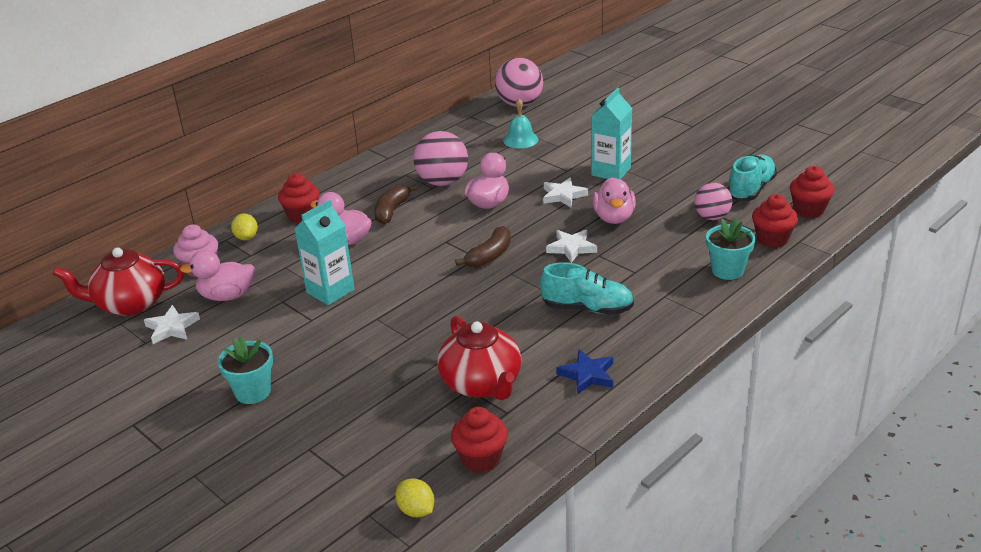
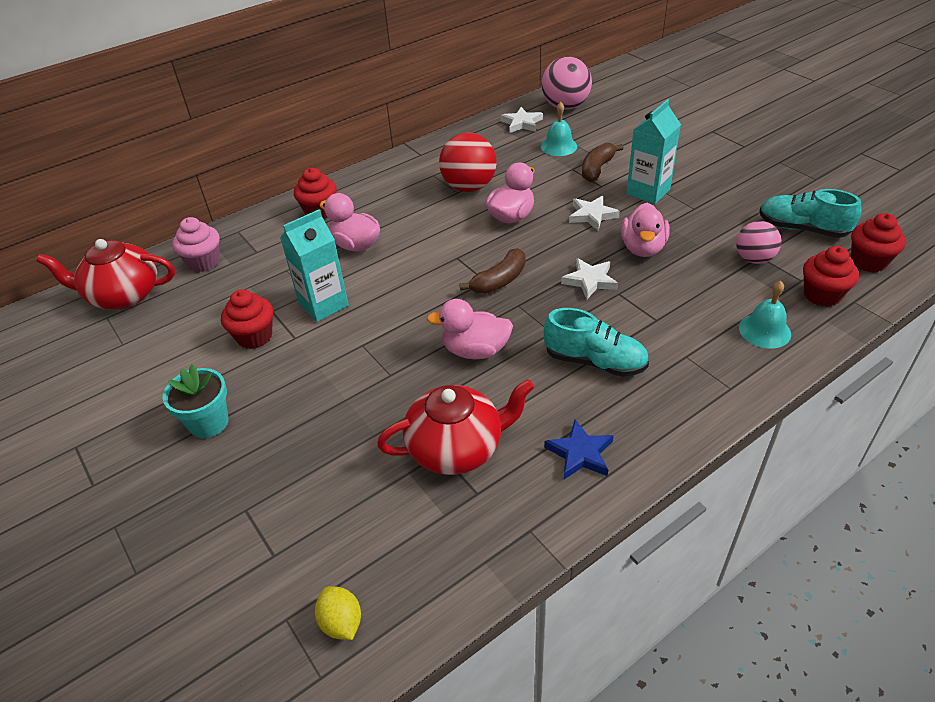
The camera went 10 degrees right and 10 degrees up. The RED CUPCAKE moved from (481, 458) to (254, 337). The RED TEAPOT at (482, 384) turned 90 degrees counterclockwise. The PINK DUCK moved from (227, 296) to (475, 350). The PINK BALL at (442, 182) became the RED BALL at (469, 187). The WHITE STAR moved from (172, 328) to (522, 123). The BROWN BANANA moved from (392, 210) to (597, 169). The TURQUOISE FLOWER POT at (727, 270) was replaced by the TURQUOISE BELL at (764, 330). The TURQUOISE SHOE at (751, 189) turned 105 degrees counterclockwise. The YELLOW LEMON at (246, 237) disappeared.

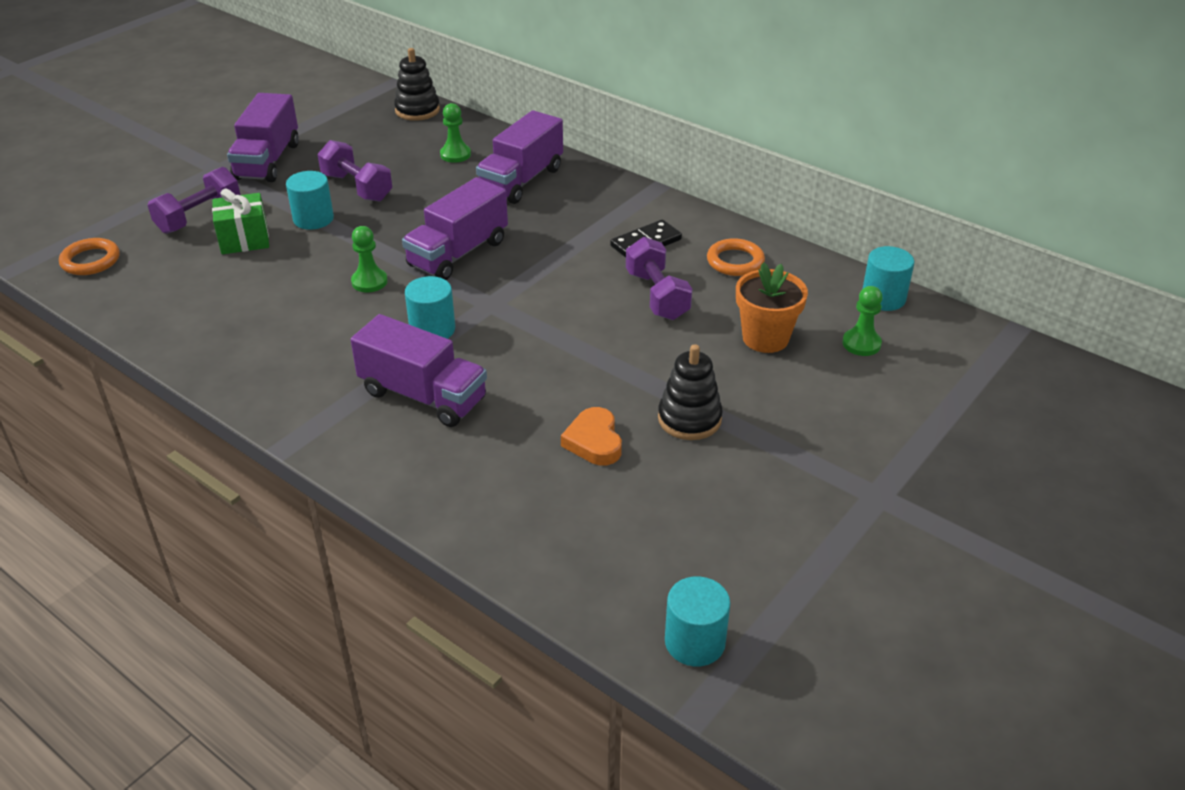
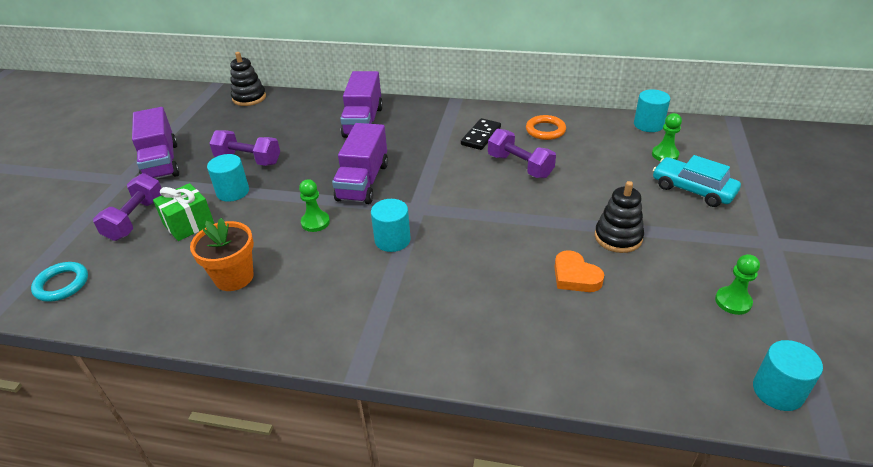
The camera went 25 degrees left and 0 degrees up. The ORANGE RING at (90, 261) became the TURQUOISE RING at (62, 284). The ORANGE FLOWER POT moved from (765, 338) to (234, 277). The TURQUOISE CAR at (692, 189) appeared. The GREEN PAWN moved from (455, 154) to (733, 301). The PURPLE TRUCK at (423, 396) disappeared.

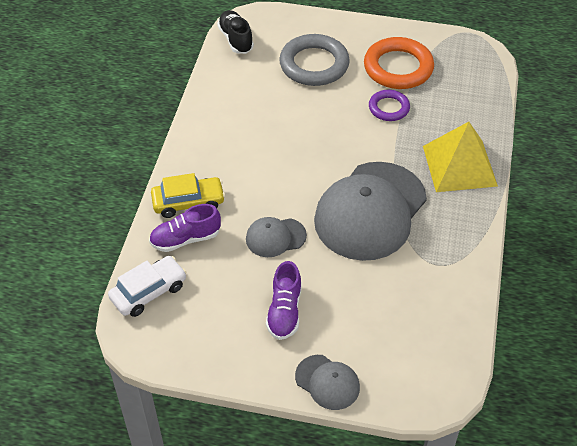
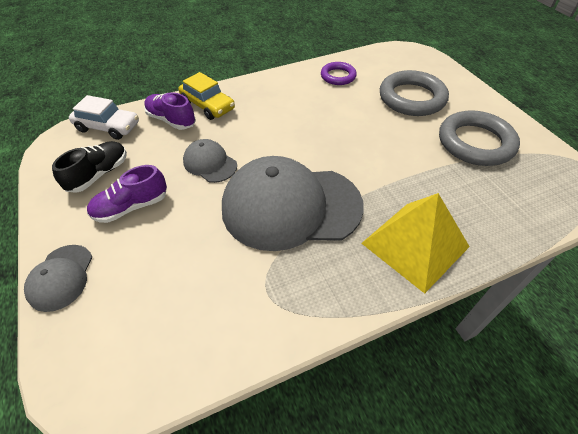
The camera went 55 degrees right and 0 degrees up. The BLACK SHOE moved from (236, 39) to (99, 174). The PURPLE RING moved from (389, 108) to (338, 76). The ORANGE RING at (398, 68) became the GREY RING at (475, 143).

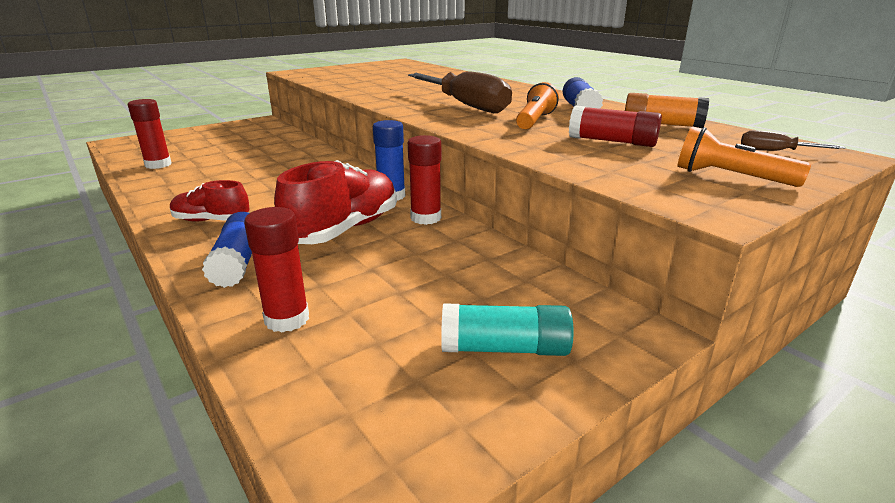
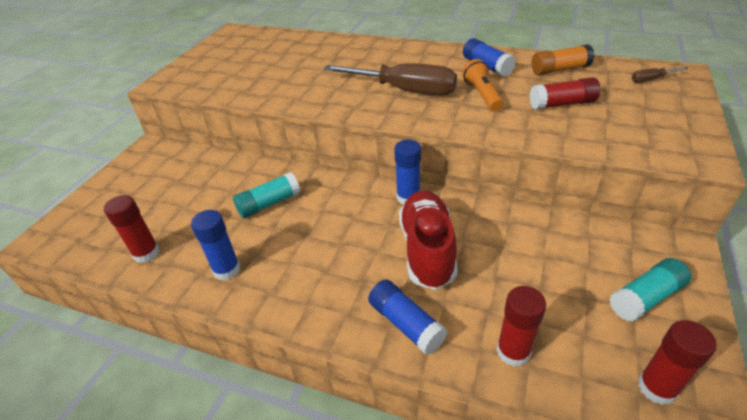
The camera went 30 degrees left and 15 degrees up. The BLUE GLUE STICK at (226, 269) appeared. The TURQUOISE GLUE STICK at (269, 204) appeared. The RED GLUE STICK moved from (426, 218) to (657, 387). The RED SHOE at (211, 220) disappeared. The ORANGE FLASHLIGHT at (731, 177) disappeared.

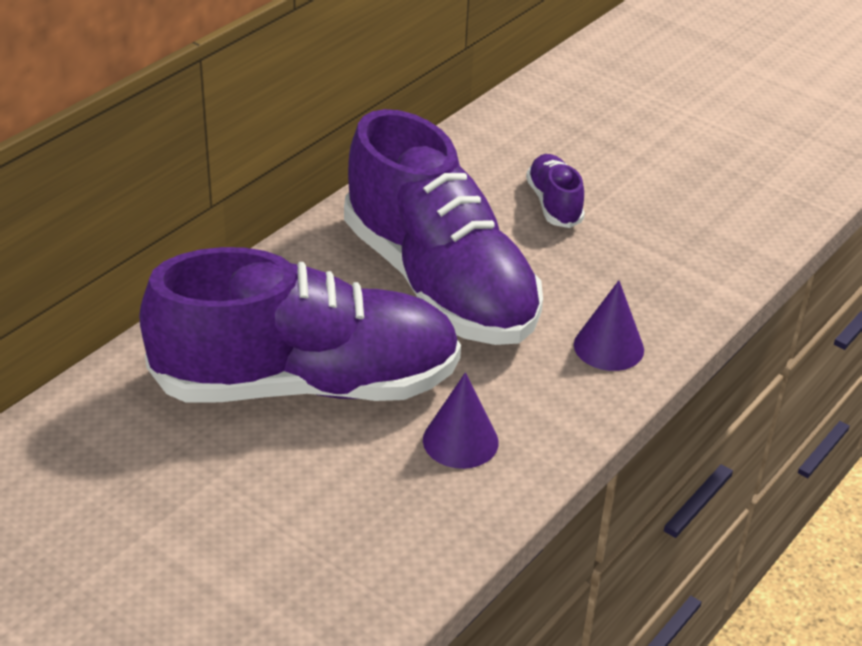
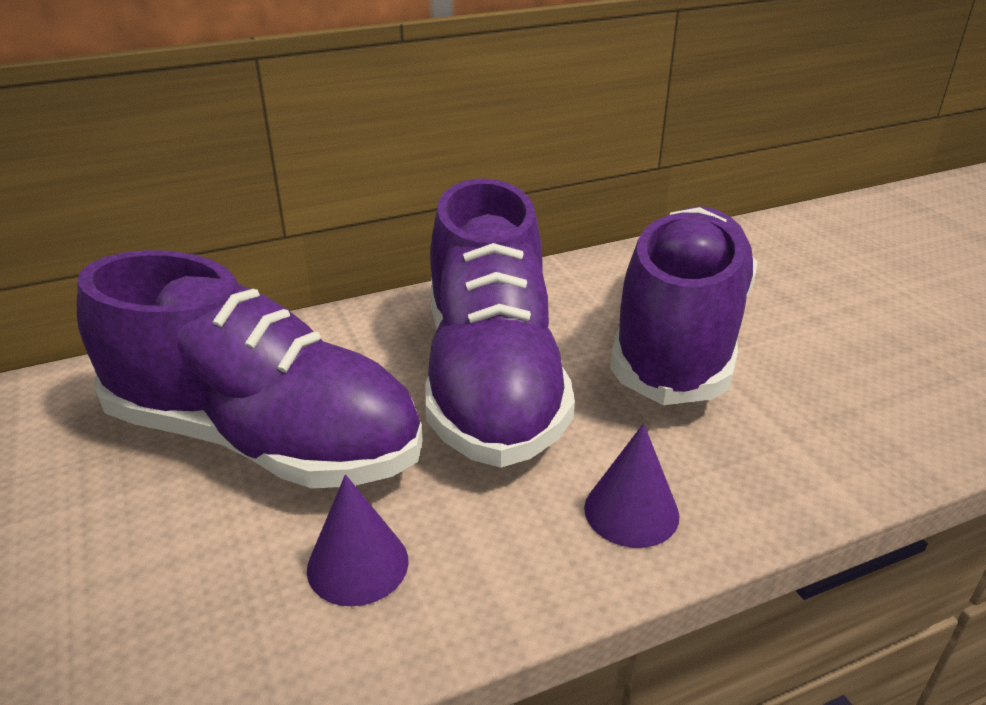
The camera went 30 degrees right and 5 degrees down. The PURPLE SHOE at (554, 204) changed to 2.41 times the size.

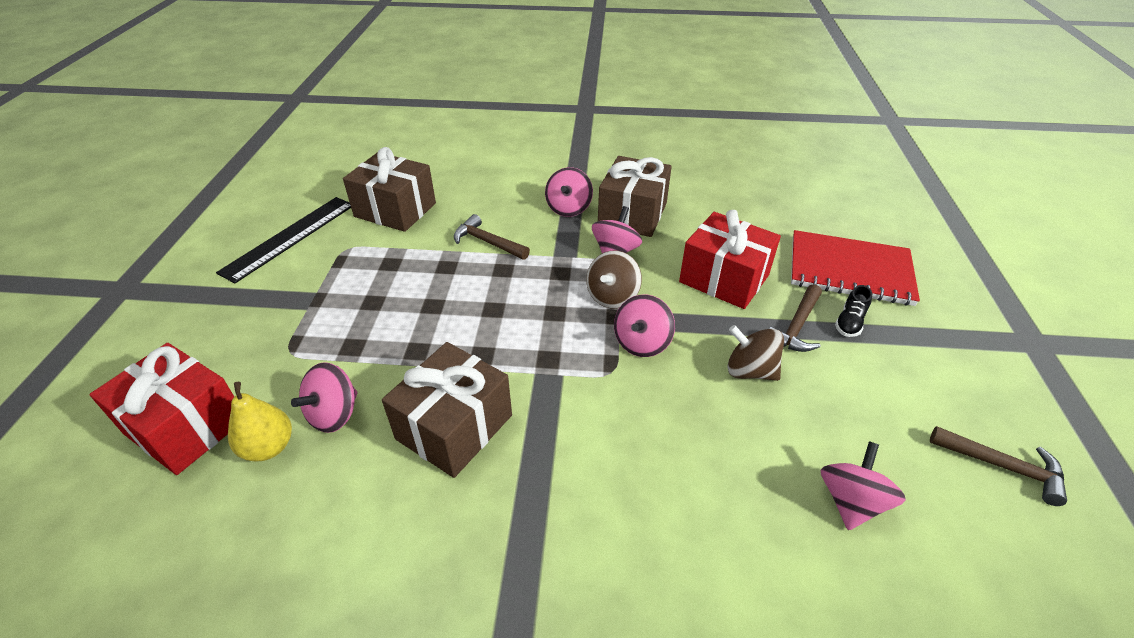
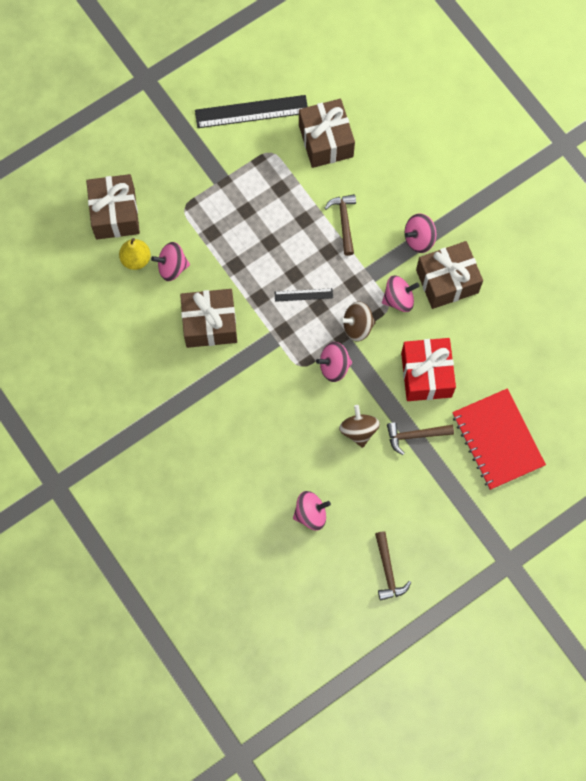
The camera went 50 degrees right and 30 degrees up. The RED GIFT at (186, 426) became the BROWN GIFT at (115, 214). The BLACK RULER at (303, 295) appeared. The BLACK SHOE at (849, 322) disappeared.

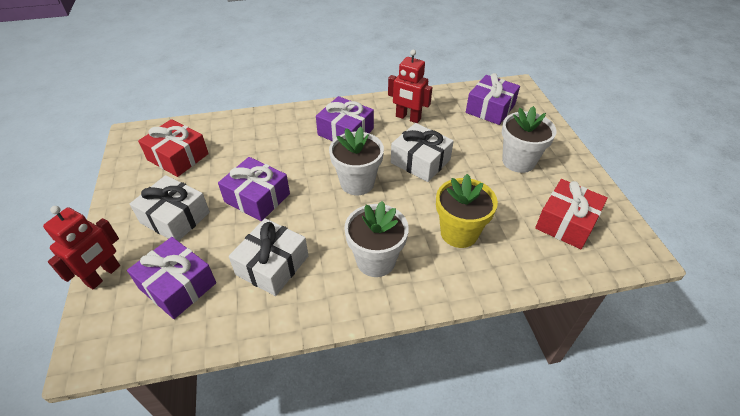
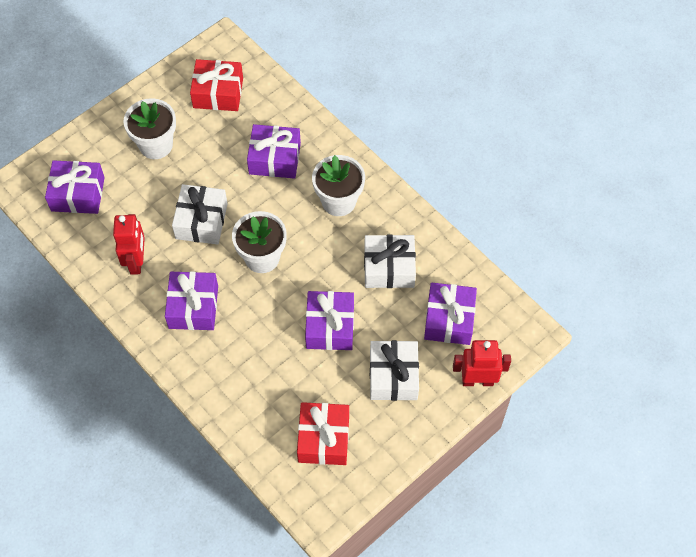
The camera went 120 degrees left and 15 degrees up. The YELLOW FLOWER POT at (459, 233) was replaced by the PURPLE GIFT at (274, 158).

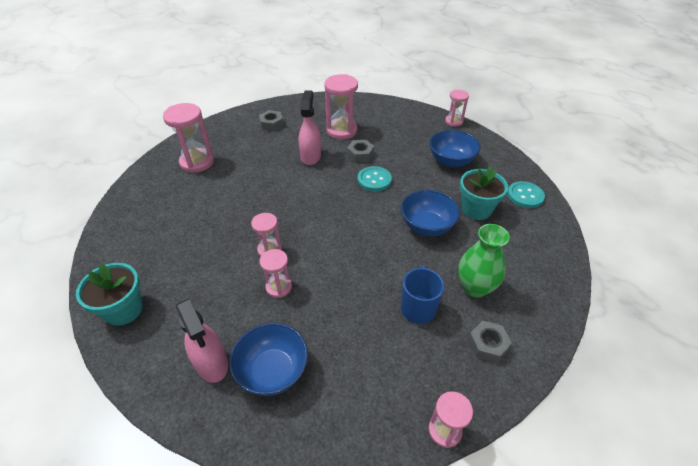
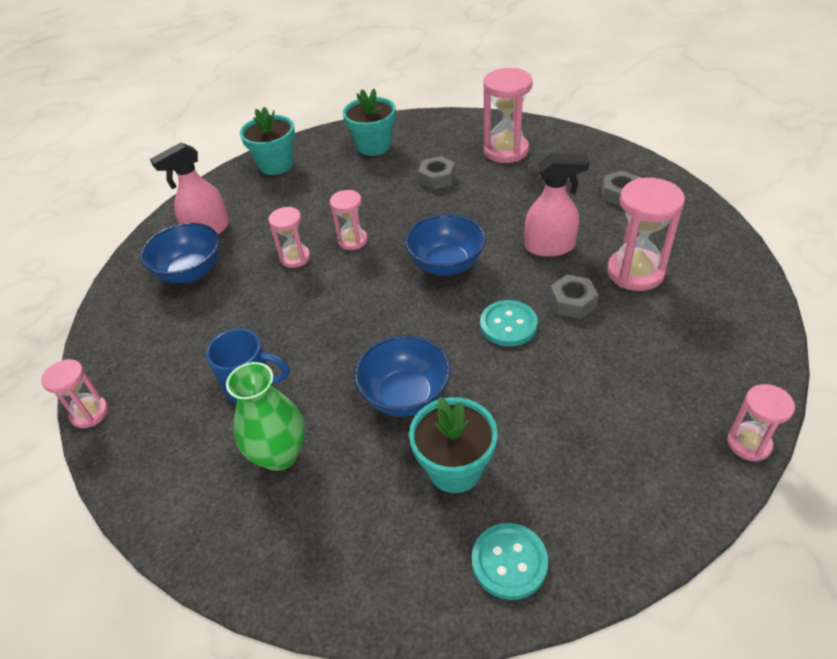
The camera went 90 degrees right and 0 degrees up. The TURQUOISE FLOWER POT at (373, 146) appeared. The BLUE BOWL moved from (451, 161) to (446, 264). The GREY NUT moved from (487, 345) to (437, 178).

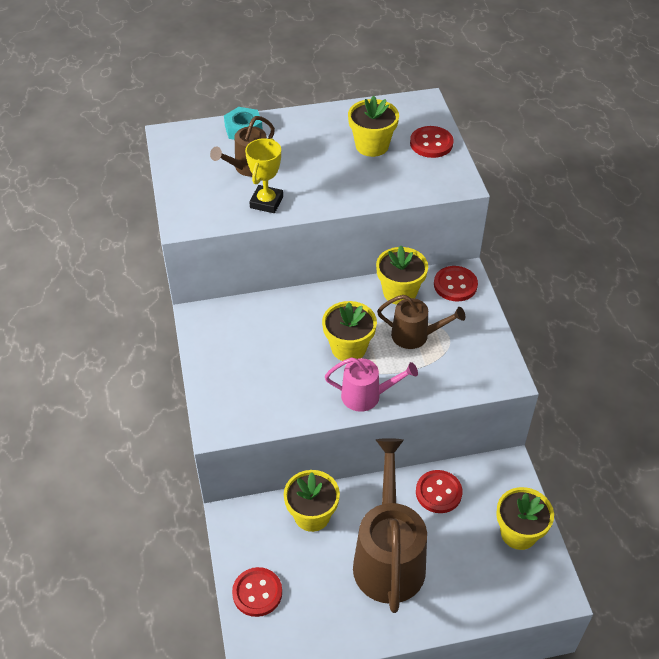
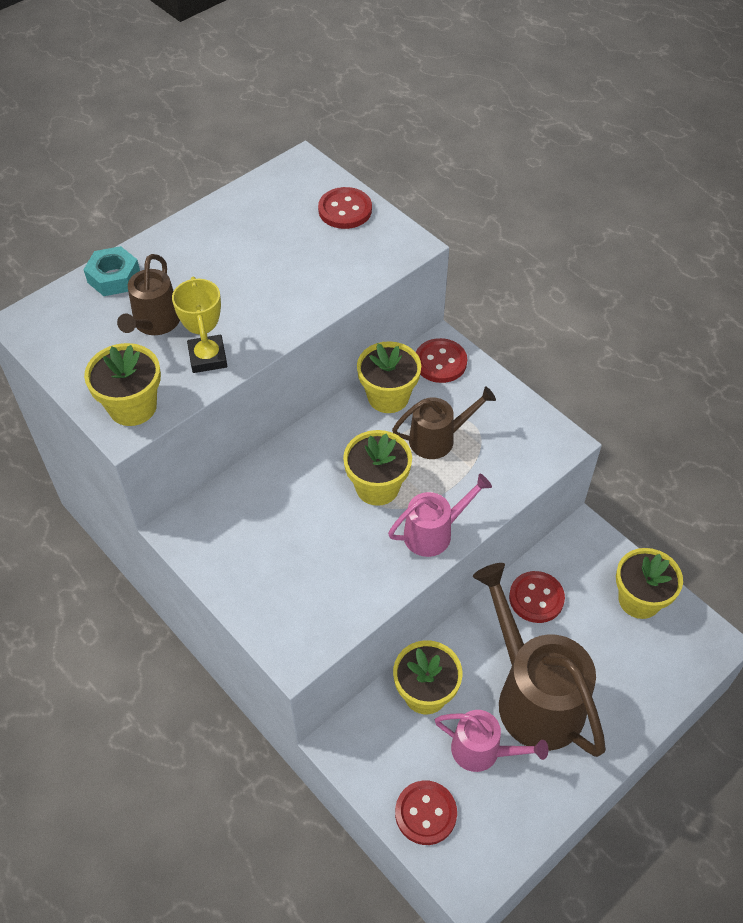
The camera went 30 degrees left and 5 degrees up. The YELLOW FLOWER POT moved from (372, 146) to (132, 407). The PINK WATERING CAN at (483, 751) appeared.

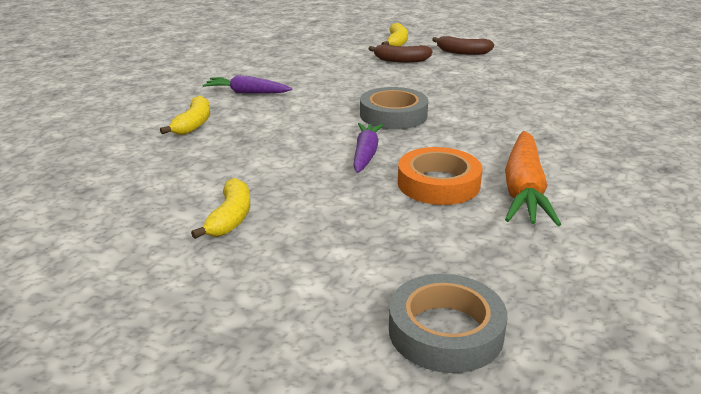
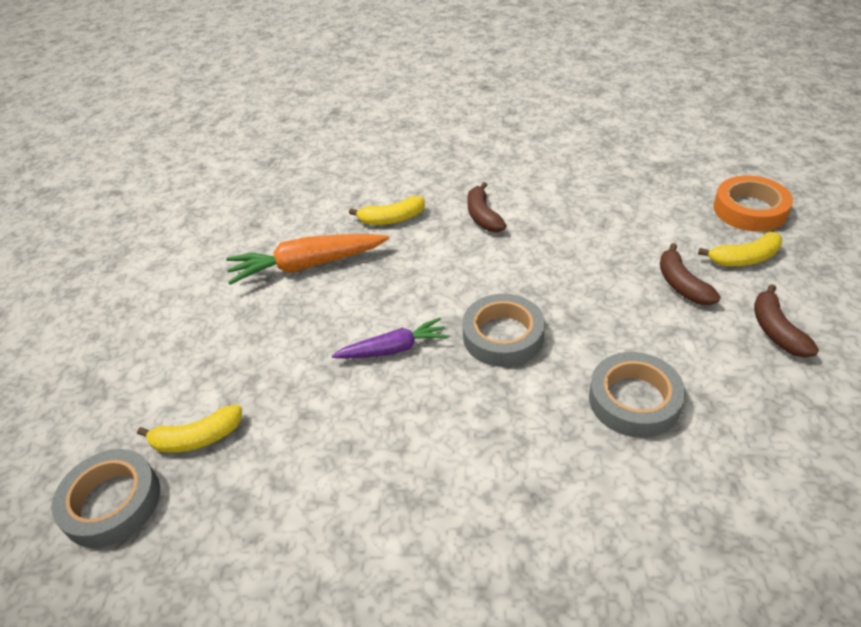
The camera went 70 degrees right and 15 degrees up. The YELLOW BANANA moved from (230, 218) to (197, 438). The ORANGE CARROT moved from (524, 190) to (307, 265). The PURPLE CARROT at (247, 93) was replaced by the BROWN BANANA at (483, 216). The GREY TAPE at (634, 400) appeared. The ORANGE TAPE moved from (438, 183) to (749, 210).

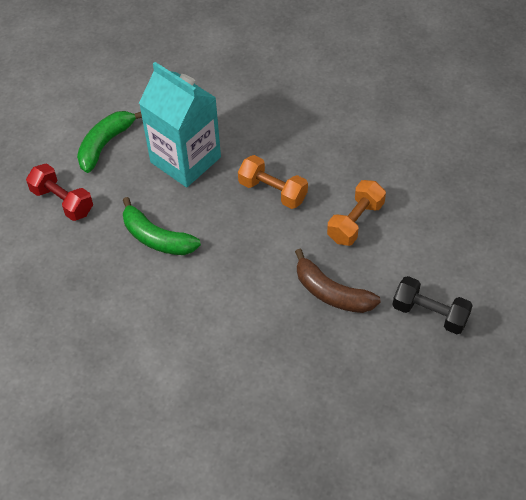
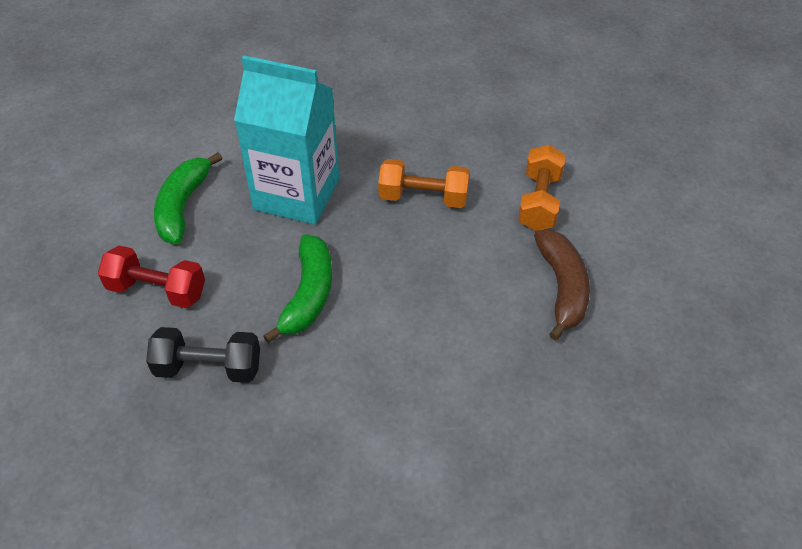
The camera went 25 degrees left and 5 degrees down. The BLACK DUMBBELL moved from (430, 314) to (208, 368). The GREEN BANANA at (156, 238) turned 90 degrees counterclockwise. The BROWN BANANA at (331, 293) turned 105 degrees counterclockwise.

